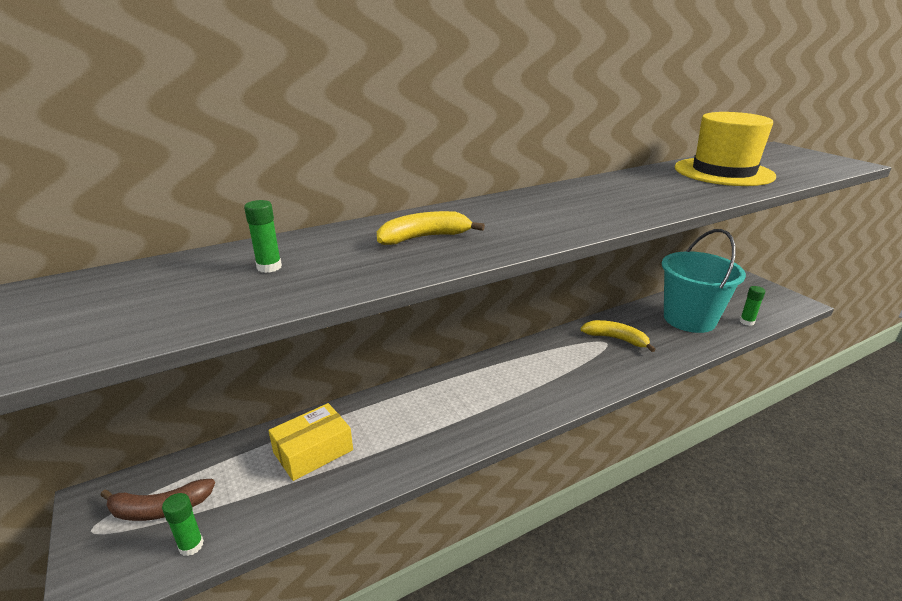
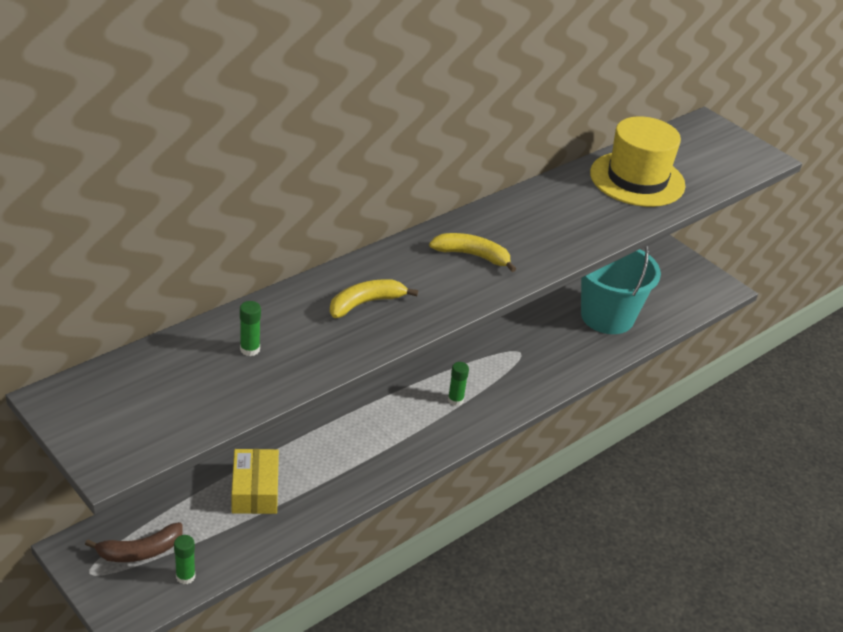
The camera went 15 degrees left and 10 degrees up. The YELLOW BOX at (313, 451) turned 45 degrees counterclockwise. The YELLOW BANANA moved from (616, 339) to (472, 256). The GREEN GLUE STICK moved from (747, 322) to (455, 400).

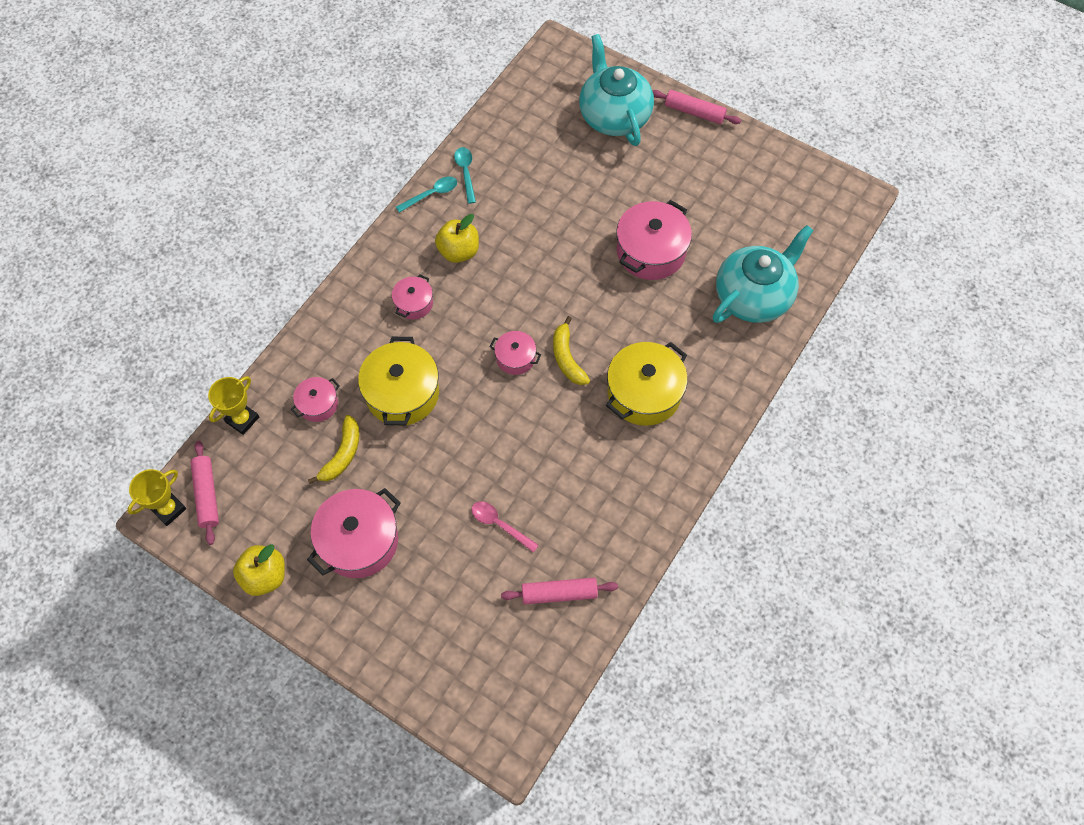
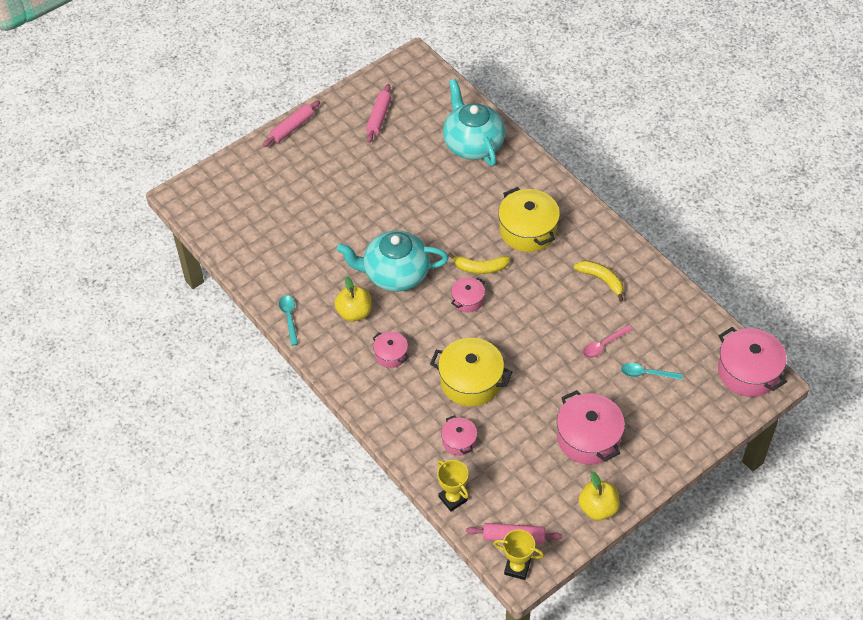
The camera went 70 degrees left and 10 degrees down. The TURQUOISE TEAPOT moved from (614, 116) to (395, 274). The PINK ROLLING PIN moved from (559, 593) to (379, 117). The YELLOW TROPHY at (168, 509) turned 45 degrees counterclockwise. The YELLOW BANANA moved from (342, 454) to (601, 280). The TURQUOISE SPOON moved from (466, 173) to (646, 373). The PINK POT moved from (651, 251) to (748, 372).

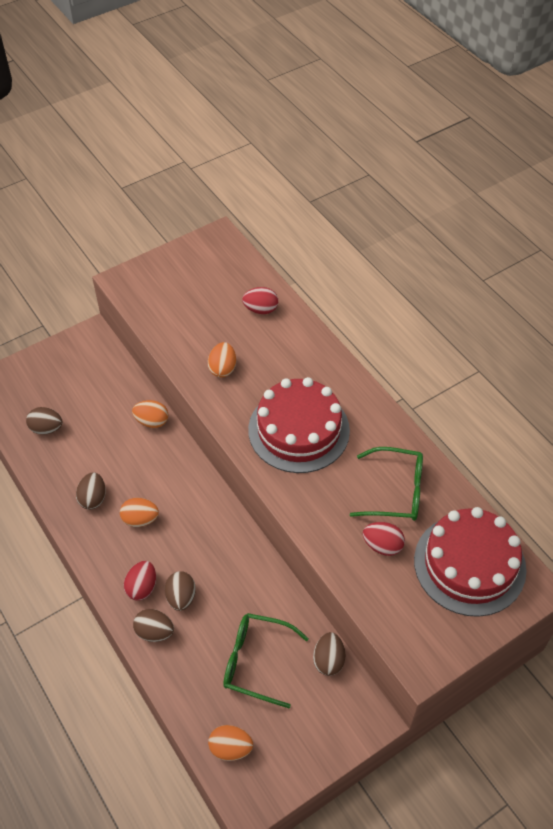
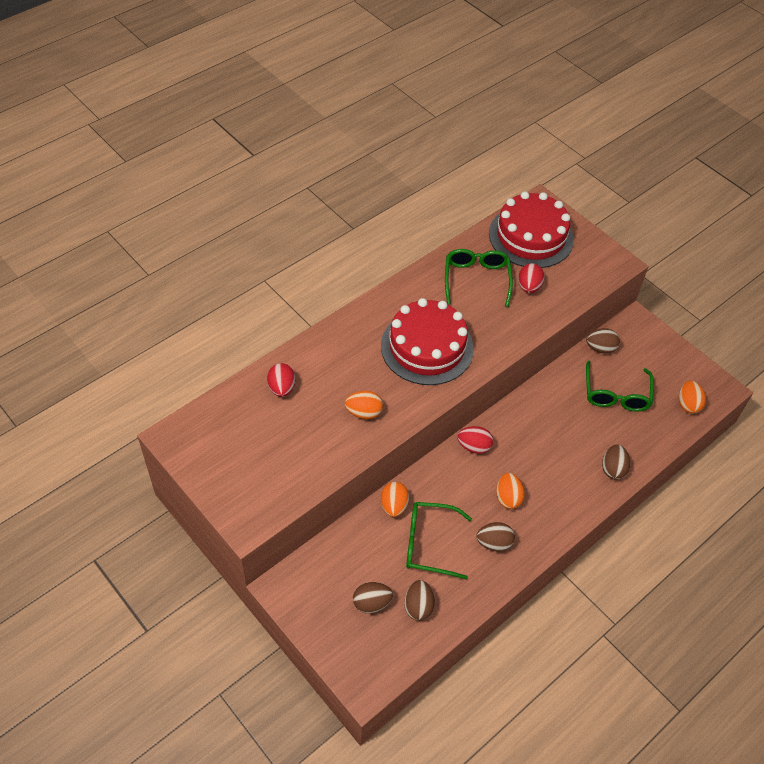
The camera went 100 degrees left and 0 degrees up. The BROWN EGG moved from (181, 597) to (371, 603). The GREEN GLASSES at (428, 543) appeared. The RED EGG moved from (142, 587) to (474, 446).

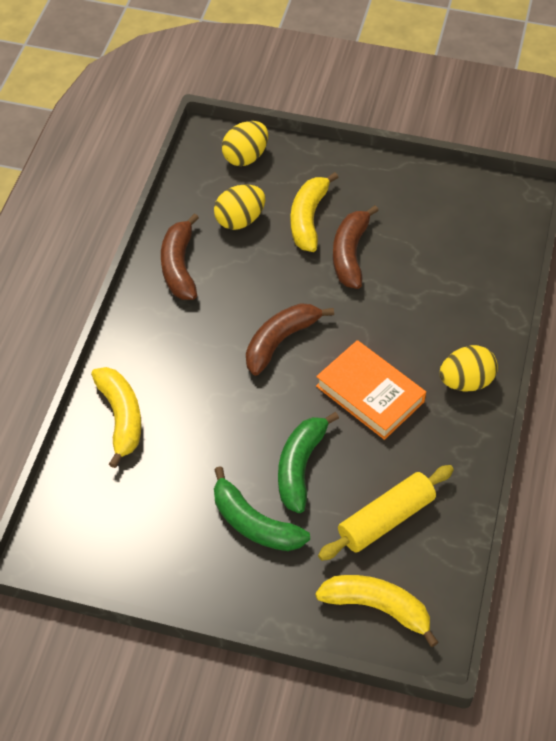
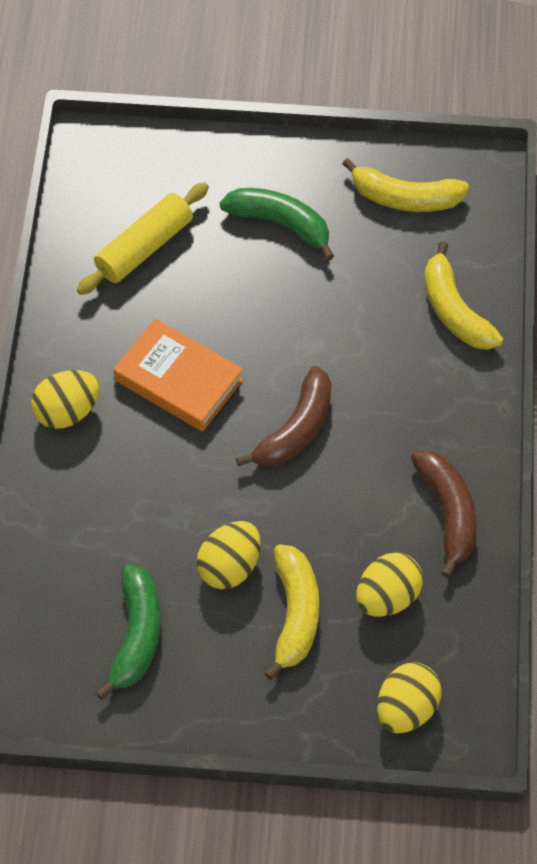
The camera went 170 degrees right and 5 degrees up. The GREEN BANANA moved from (300, 466) to (136, 635). The BROWN BANANA at (350, 254) was replaced by the YELLOW EGG at (229, 567). The YELLOW BANANA moved from (377, 607) to (405, 198).

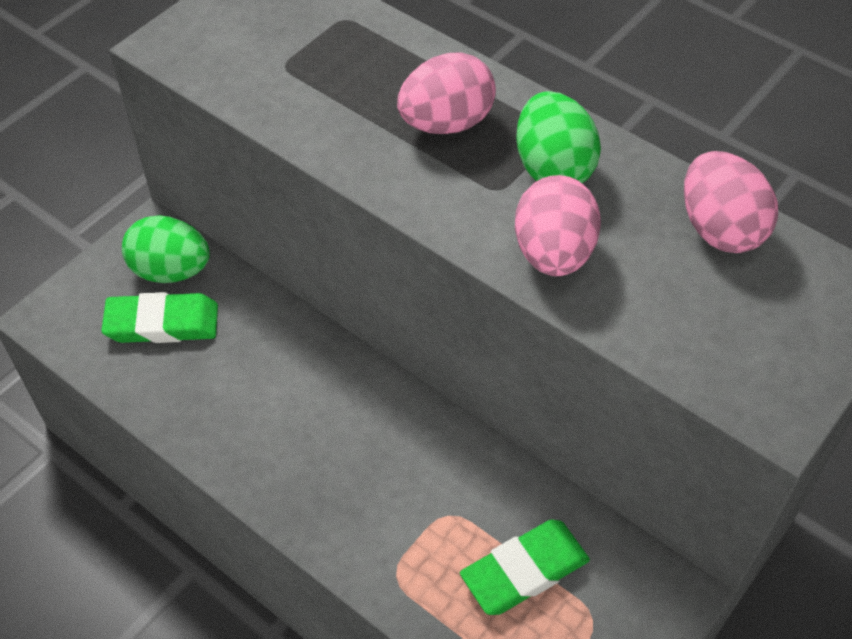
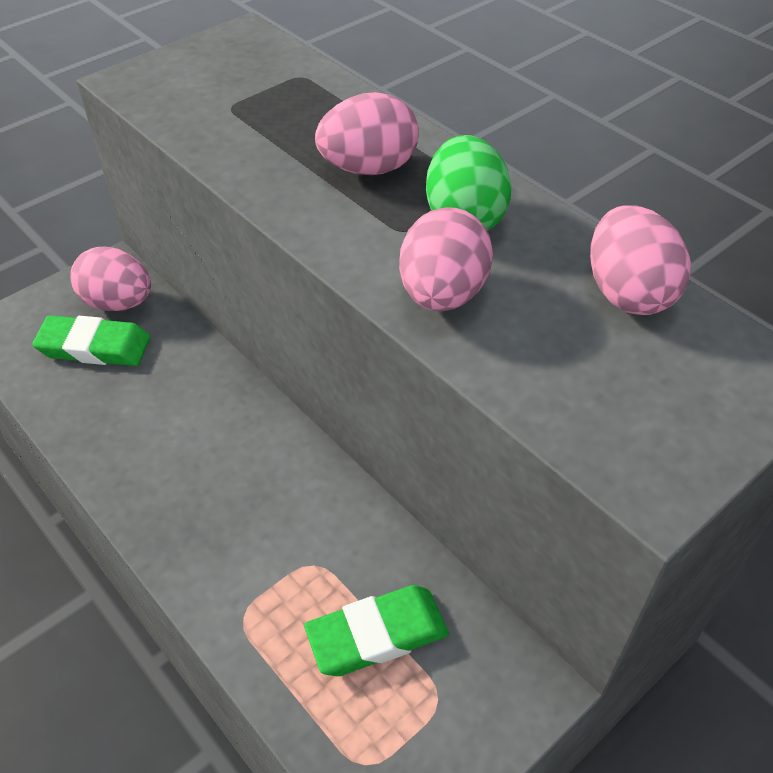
The camera went 10 degrees right and 5 degrees down. The GREEN EGG at (171, 271) became the PINK EGG at (118, 303).

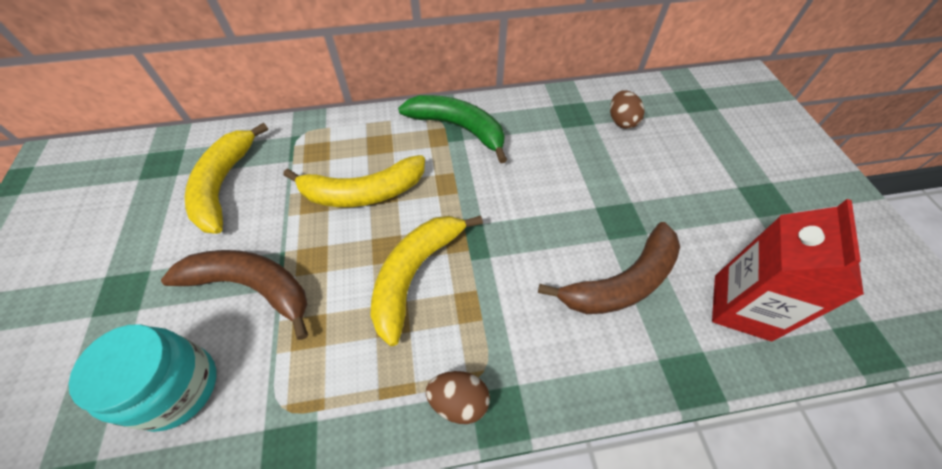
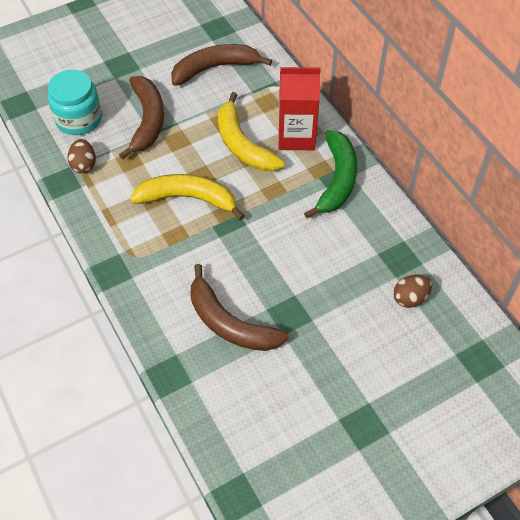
The camera went 70 degrees right and 0 degrees up. The BROWN EGG moved from (459, 401) to (84, 165). The YELLOW BANANA at (224, 185) became the BROWN BANANA at (215, 68). The RED CARTON moved from (741, 307) to (296, 136).

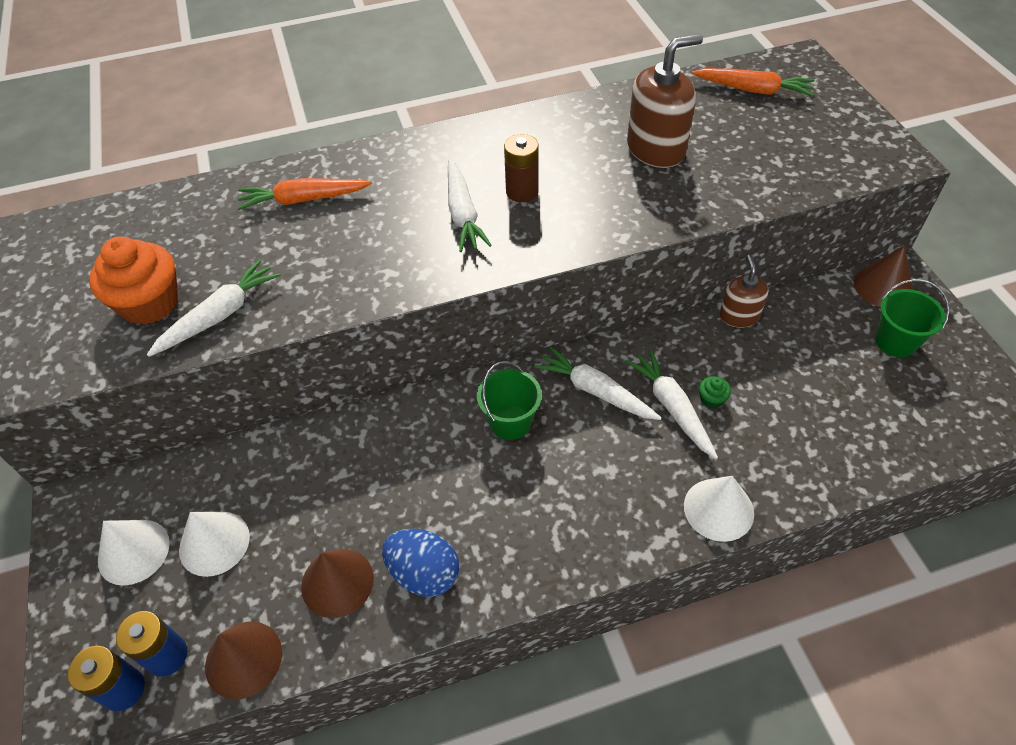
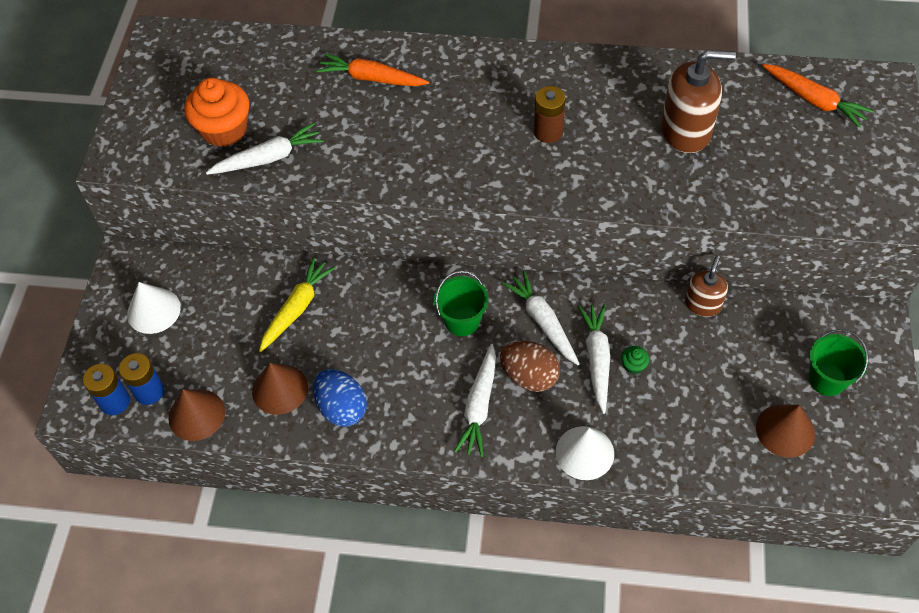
The camera went 25 degrees right and 5 degrees up. The YELLOW CARROT at (297, 308) appeared. The WHITE CARROT moved from (463, 214) to (479, 406). The BROWN EGG at (529, 376) appeared. The BROWN CONE moved from (883, 286) to (785, 430). The WHITE CONE at (214, 543) disappeared.

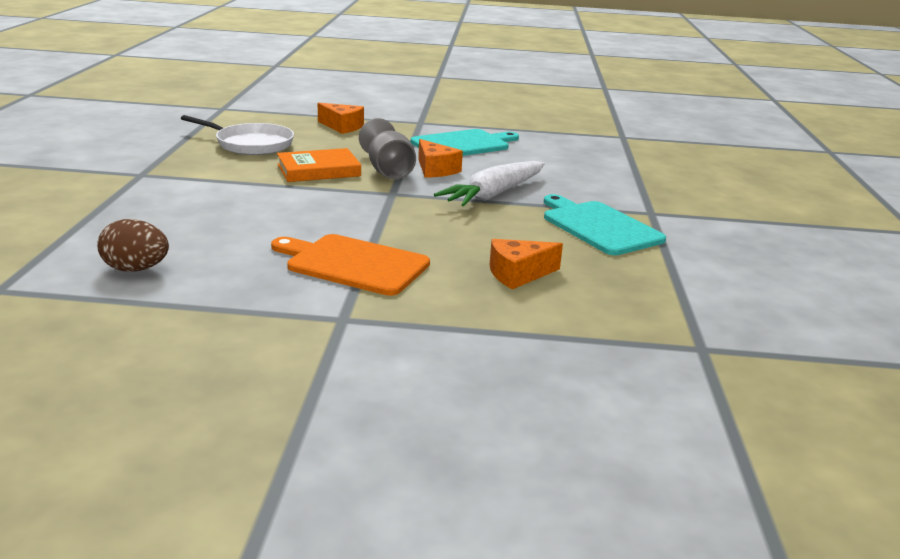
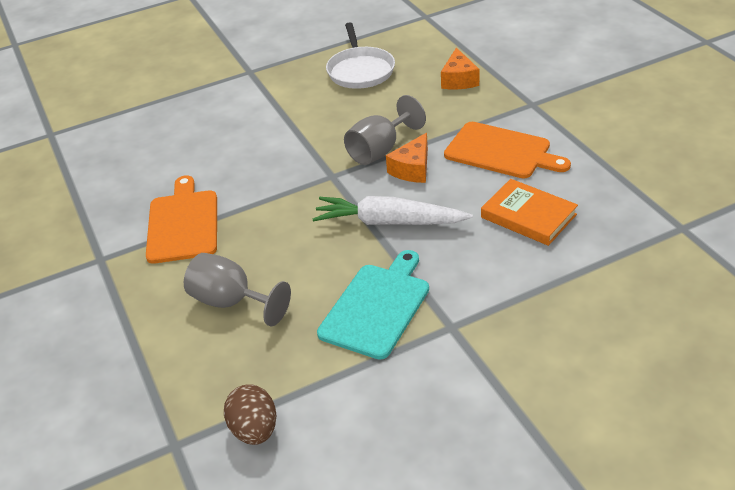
The camera went 65 degrees right and 15 degrees up. The ORANGE CHEESE at (518, 274) was replaced by the GREY GOBLET at (231, 302). The BROWN EGG moved from (136, 269) to (255, 430). The TURQUOISE CUTTING BOARD at (463, 144) became the ORANGE CUTTING BOARD at (501, 152). The ORANGE BOOK moved from (319, 170) to (528, 216).

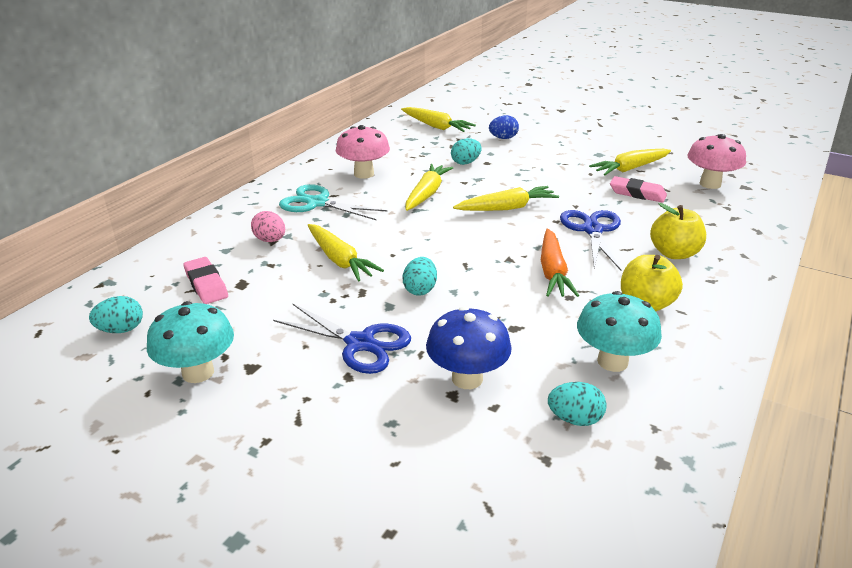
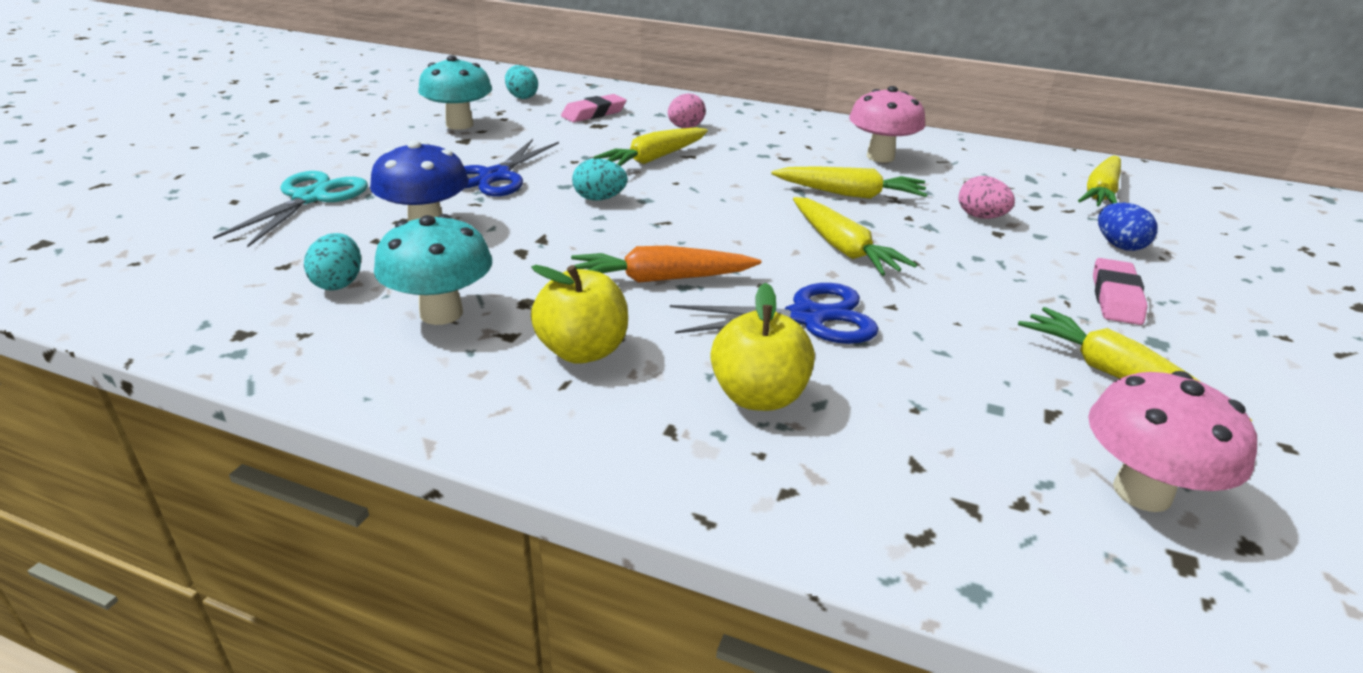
The camera went 80 degrees right and 0 degrees up. The TURQUOISE SCISSORS moved from (317, 203) to (310, 198). The TURQUOISE EGG at (465, 162) became the PINK EGG at (980, 217). The PINK ERASER moved from (637, 193) to (1116, 298).

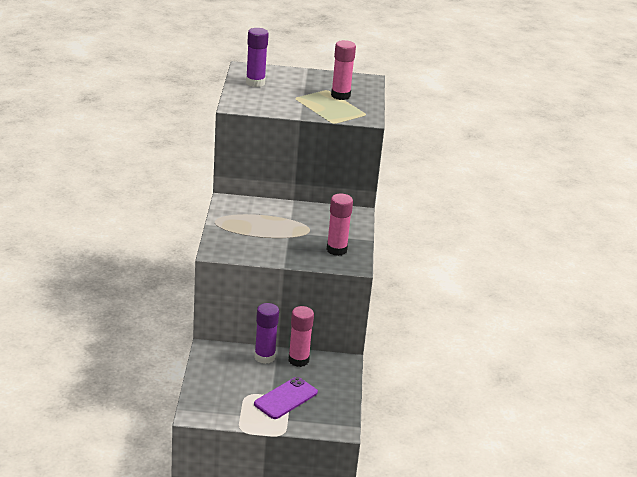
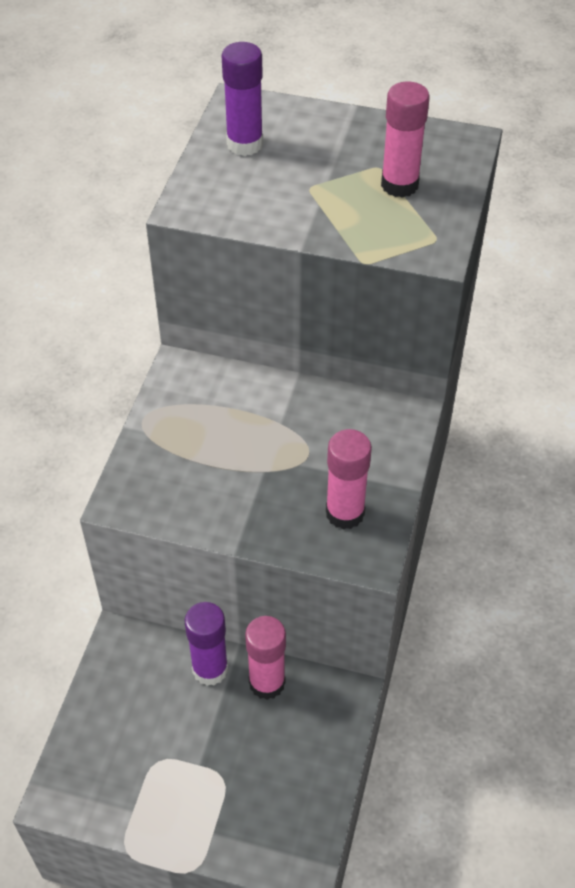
The camera went 15 degrees right and 20 degrees up. The PURPLE PHONE at (285, 398) disappeared.

